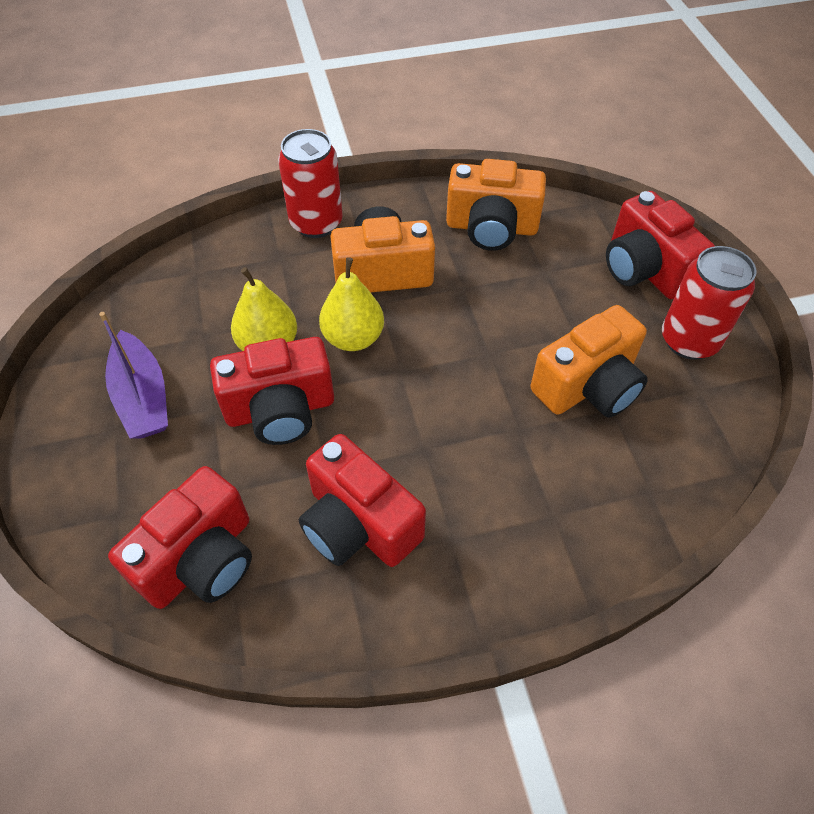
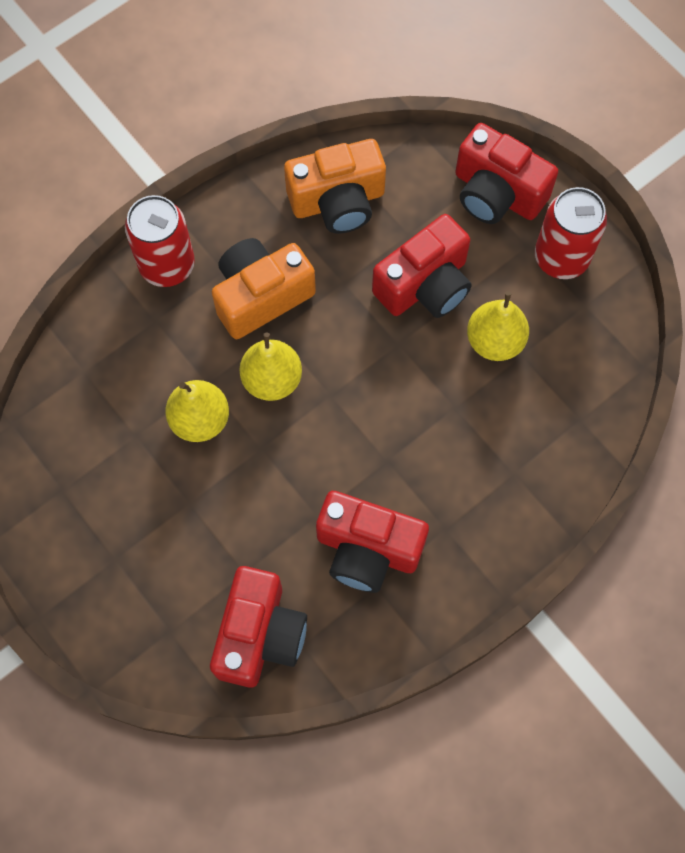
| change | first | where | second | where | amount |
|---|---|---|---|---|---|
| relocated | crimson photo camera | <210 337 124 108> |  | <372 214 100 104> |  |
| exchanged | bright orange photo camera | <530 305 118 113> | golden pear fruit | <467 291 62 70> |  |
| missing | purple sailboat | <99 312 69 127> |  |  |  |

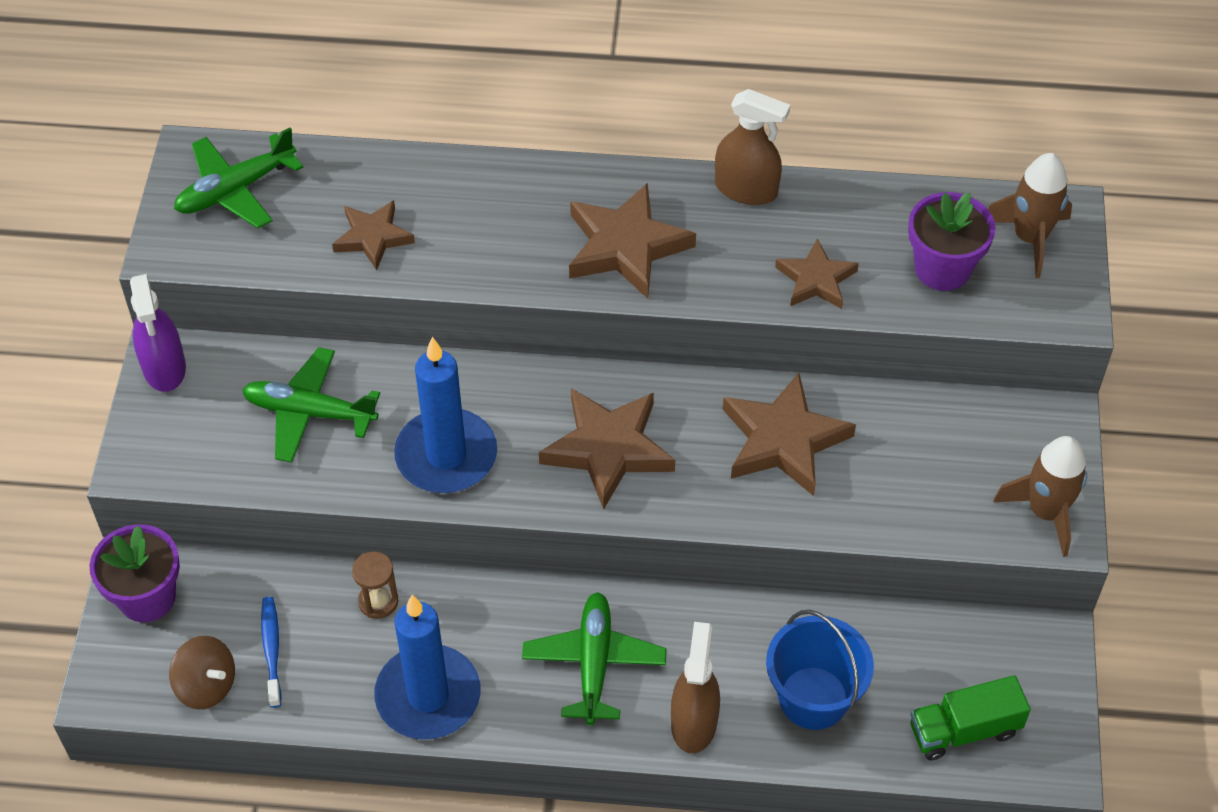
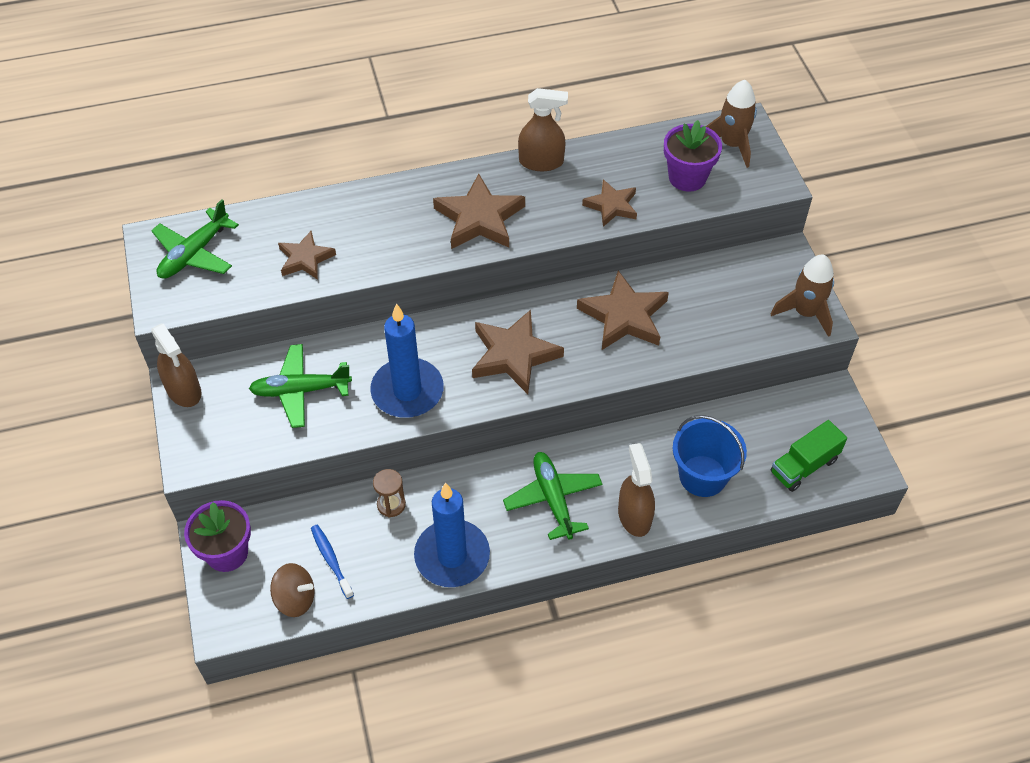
| change | first | where | second | where | amount |
|---|---|---|---|---|---|
| colour | purple spray cleaner | <130 274 56 118> | russet spray cleaner | <151 323 51 84> |  |

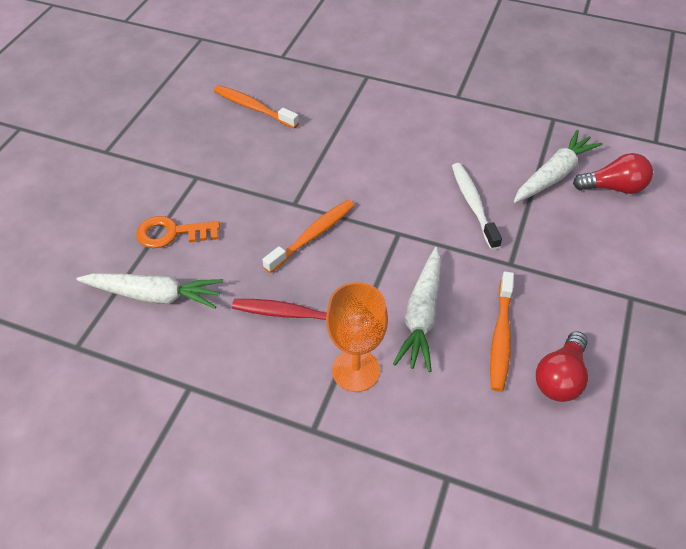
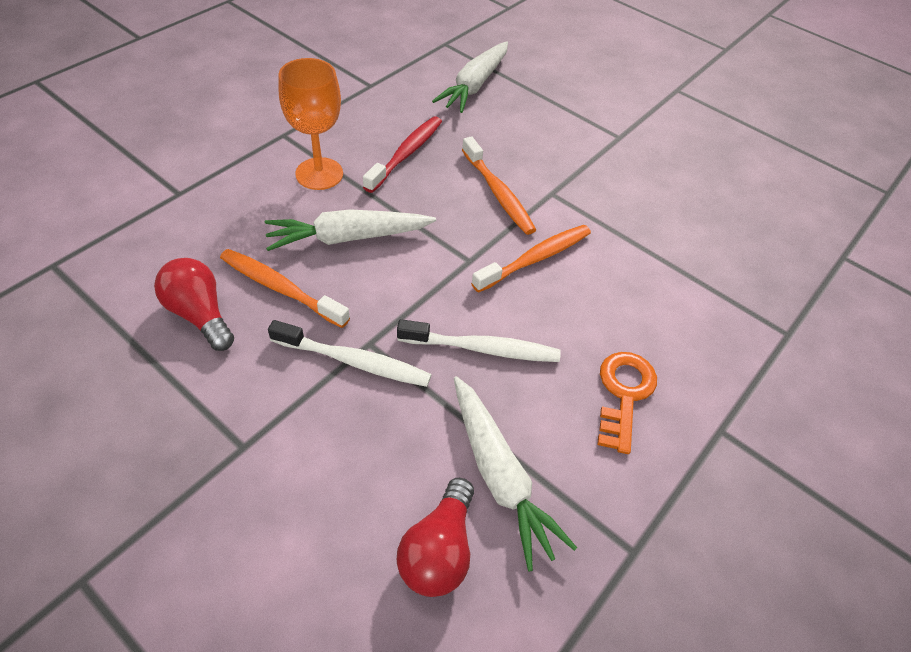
| change | first | where | second | where | amount |
|---|---|---|---|---|---|
| spun | pure white toy carrot | <393 247 48 125> |  | <265 209 171 42> | 45 degrees counterclockwise |
| appeared |  |  | pure white tooth brush | <268 320 164 67> |  |
| relocated | bright orange tooth brush | <214 85 85 43> |  | <471 225 120 68> |  |
| relocated | bright orange door key | <136 216 84 32> |  | <597 352 60 102> |  |

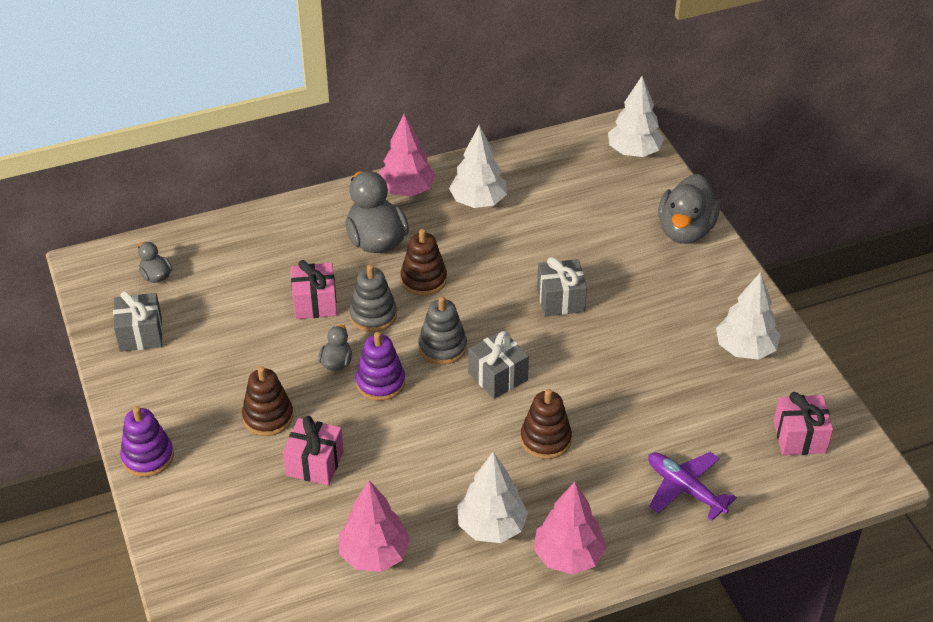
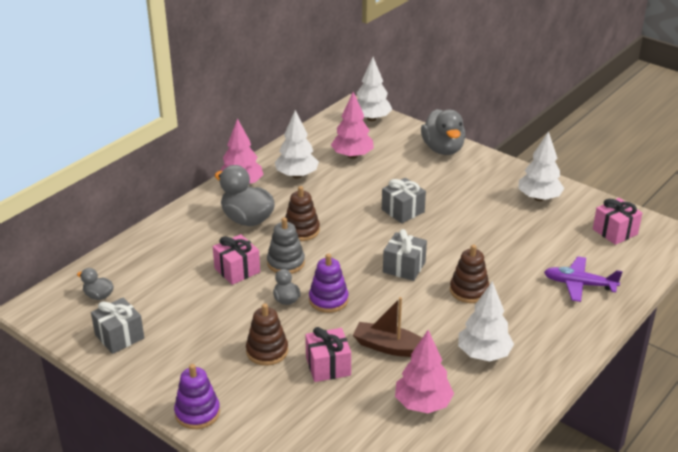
| change | first | where | second | where | amount |
|---|---|---|---|---|---|
| relocated | rose-pink toy tree | <534 482 72 92> |  | <331 92 43 67> |  |
| appeared |  |  | russet sailboat | <353 297 69 60> |  |
| missing | ash-grey stacking rings | <418 296 49 69> |  |  |  |

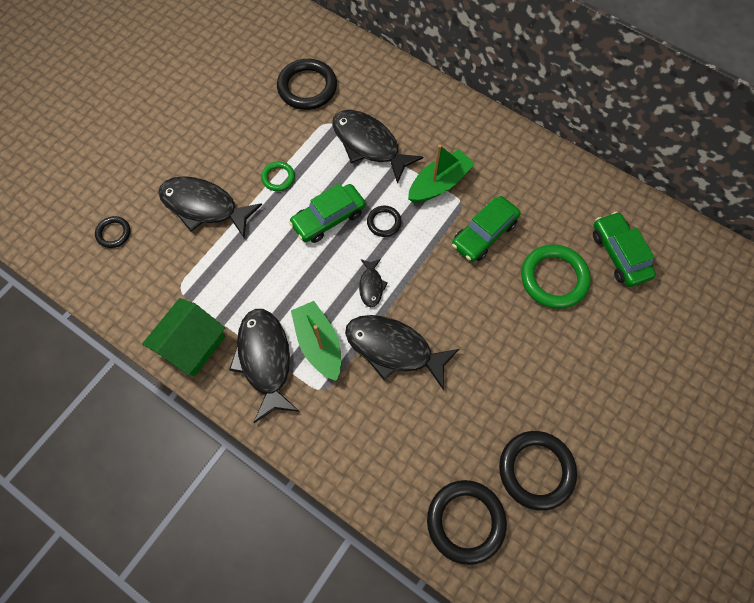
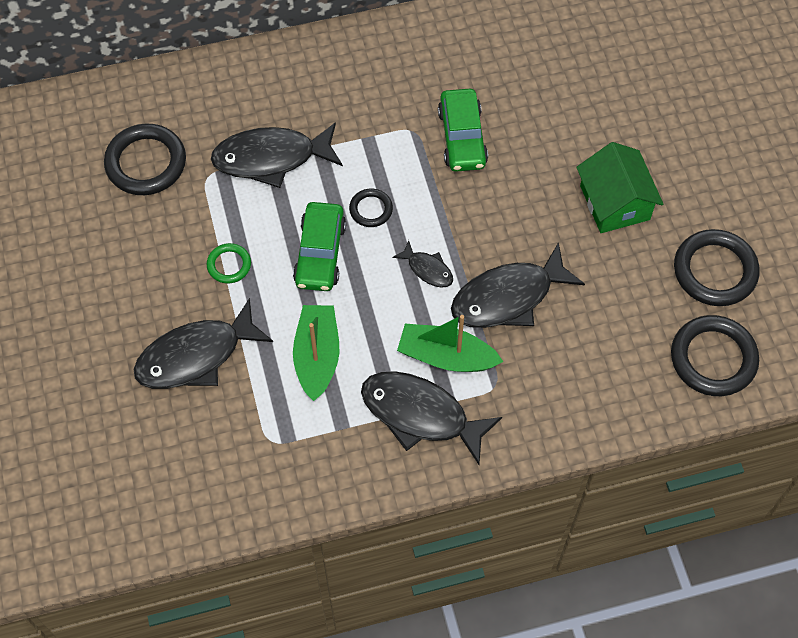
| change | first | where | second | where | amount |
|---|---|---|---|---|---|
| relocated | green sailboat | <408 144 67 59> |  | <293 305 46 96> |  |
| relocated | green toy house | <142 298 83 79> |  | <576 142 87 91> |  |
| missing | black torus | <95 216 35 32> |  |  |  |
| missing | green torus | <521 244 70 65> |  |  |  |
| missing | green car | <593 211 63 76> |  |  |  |

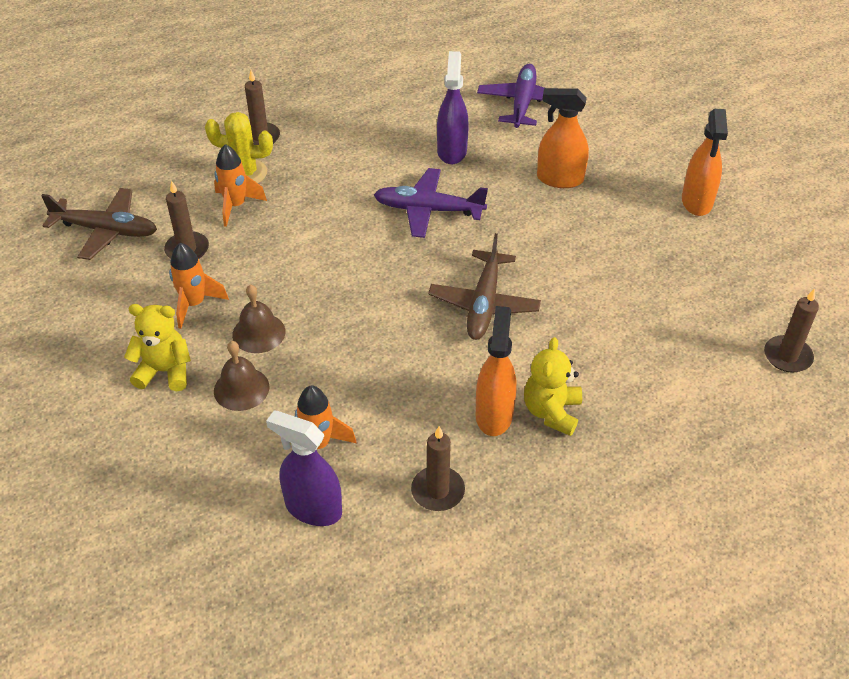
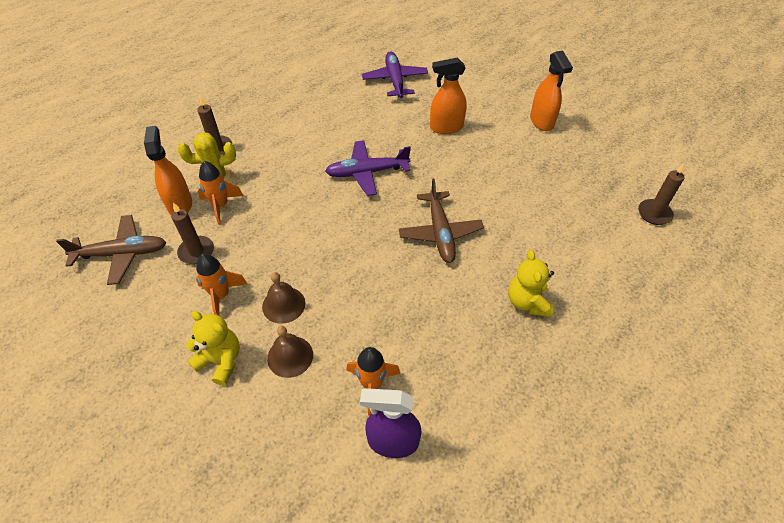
| change | first | where | second | where | amount |
|---|---|---|---|---|---|
| relocated | bright orange spray cleaner | <476 306 40 130> |  | <144 126 48 89> |  |
| spun | golden teddy bear | <124 304 67 87> |  | <186 311 54 75> | 45 degrees clockwise |
| missing | russet candle | <411 426 54 85> |  |  |  |
| missing | purple spray cleaner | <437 51 32 113> |  |  |  |

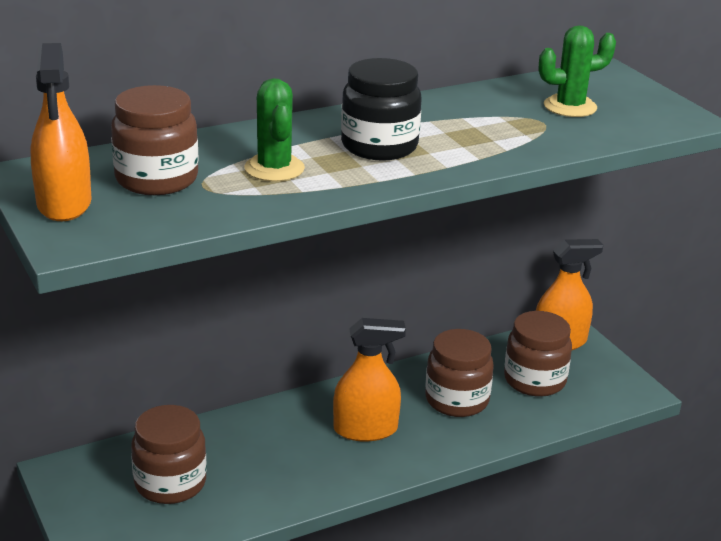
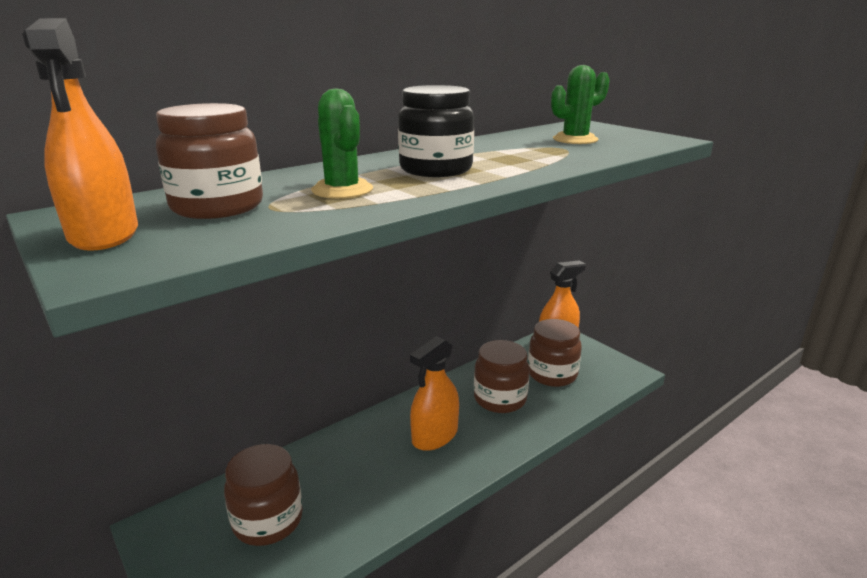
| change | first | where | second | where | amount |
|---|---|---|---|---|---|
| spun | bright orange spray cleaner | <333 318 73 123> |  | <410 336 49 115> | 150 degrees clockwise |

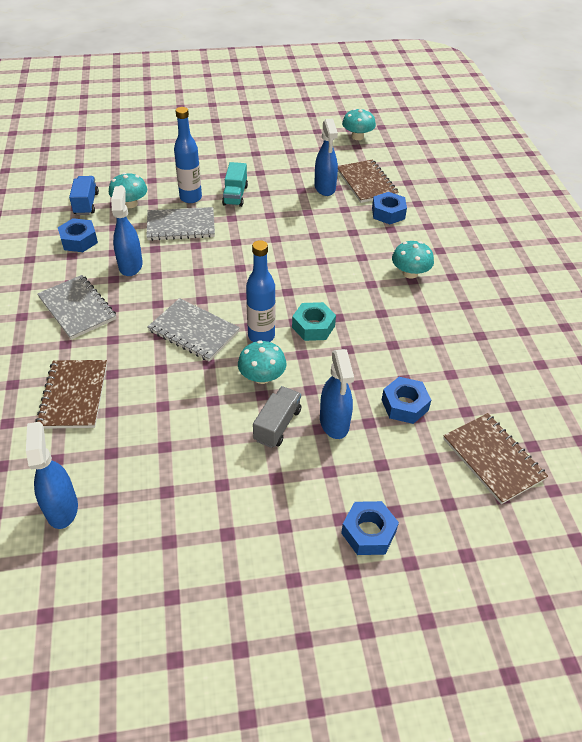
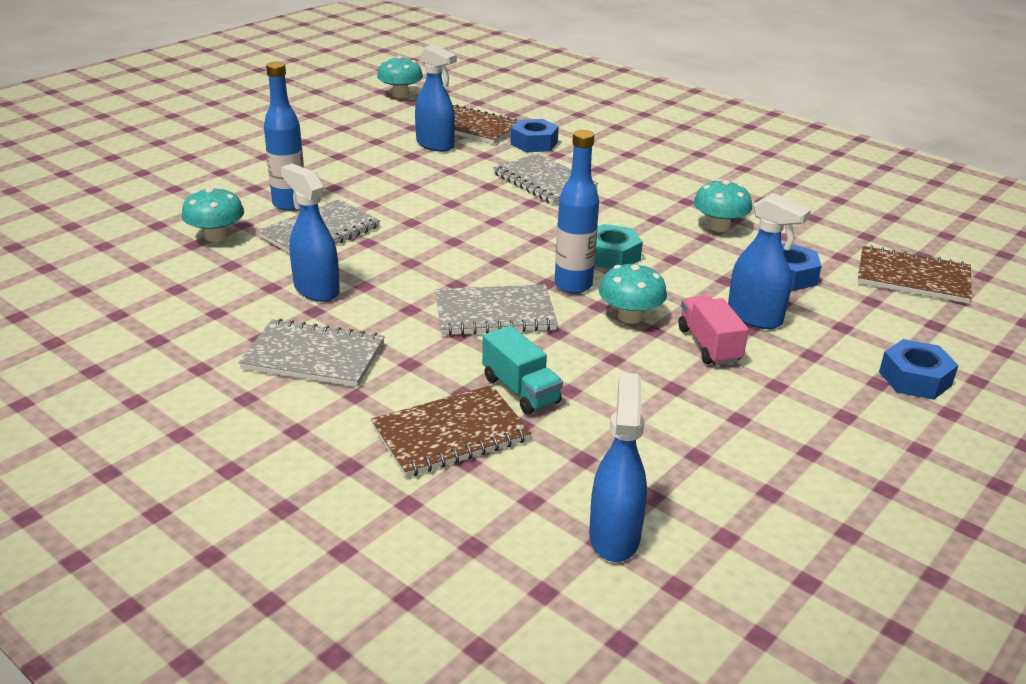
| change | first | where | second | where | amount |
|---|---|---|---|---|---|
| spun | russet notebook | <35 360 72 69> |  | <371 385 160 93> | 75 degrees counterclockwise |
| relocated | turquoise lorry | <222 162 26 45> |  | <482 325 81 90> |  |
| appeared |  |  | ash-grey notebook | <493 153 105 51> |  |
| spun | royal blue spray cleaner | <26 422 52 107> |  | <589 372 58 190> | 60 degrees clockwise |
| colour | ash-grey lorry | <253 386 48 62> | rose-pink lorry | <679 295 70 70> |  |
| relocated | turquoise toadstool | <392 241 42 38> |  | <693 179 59 53> |  |
| missing | royal blue hexagon nut | <58 218 40 34> |  |  |  |
| missing | royal blue lorry | <69 176 30 39> |  |  |  |

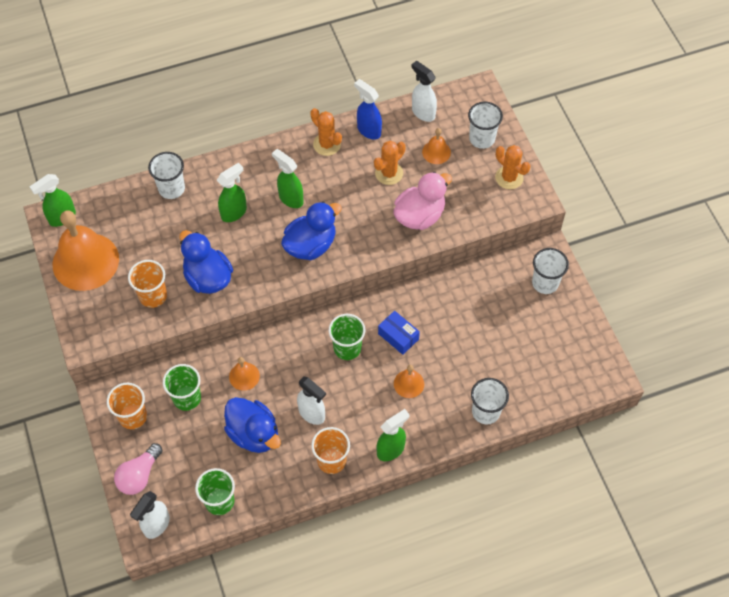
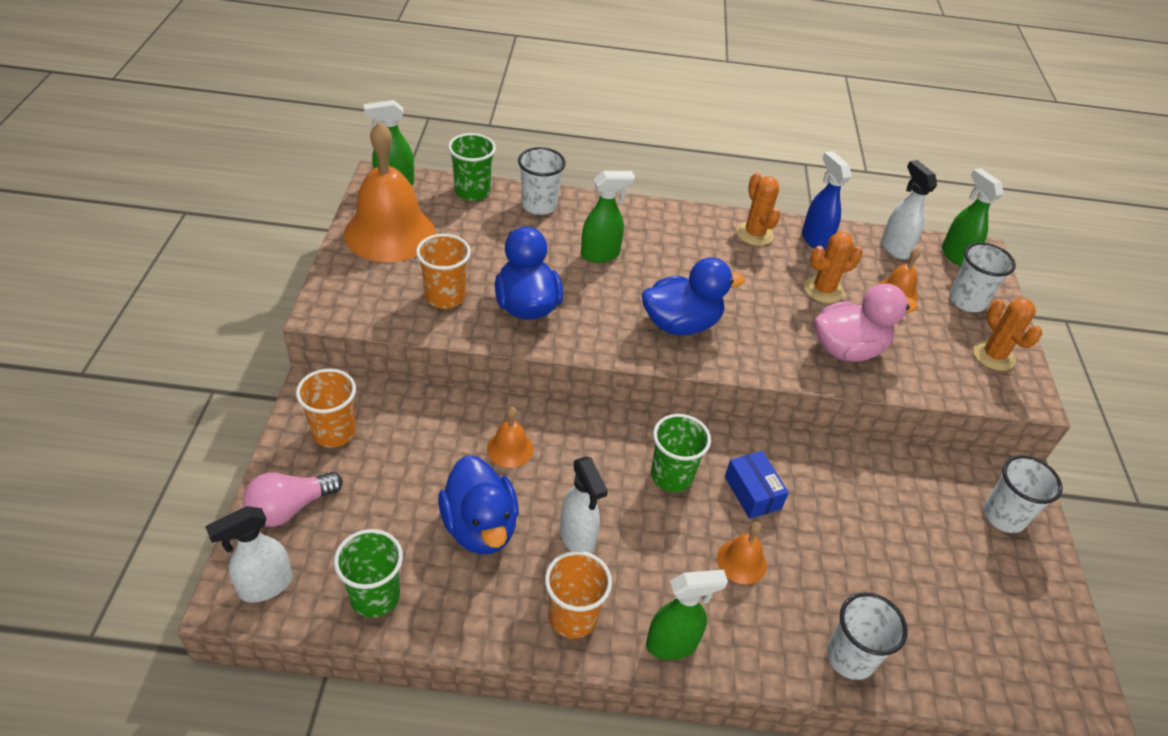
| change | first | where | second | where | amount |
|---|---|---|---|---|---|
| relocated | green tumbler | <163 364 38 47> |  | <448 133 48 68> |  |
| relocated | green spray cleaner | <272 149 31 59> |  | <942 168 62 98> |  |

